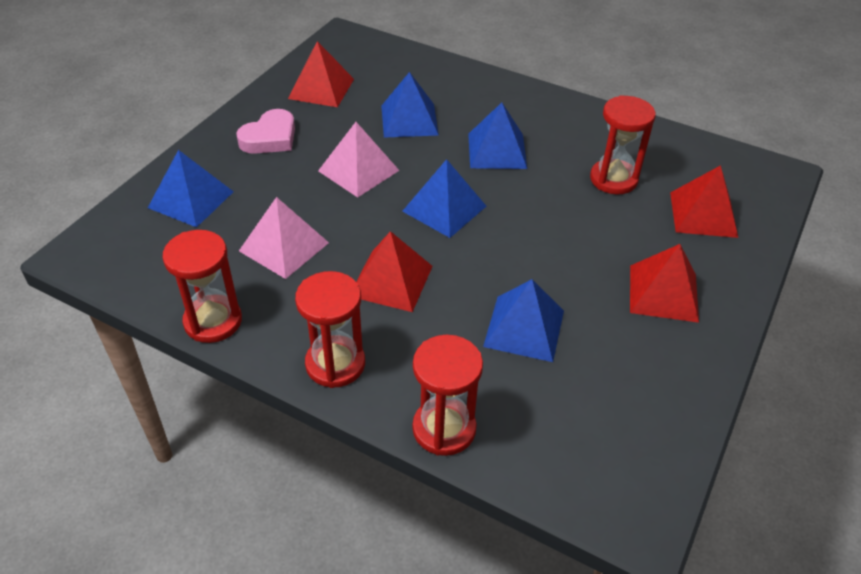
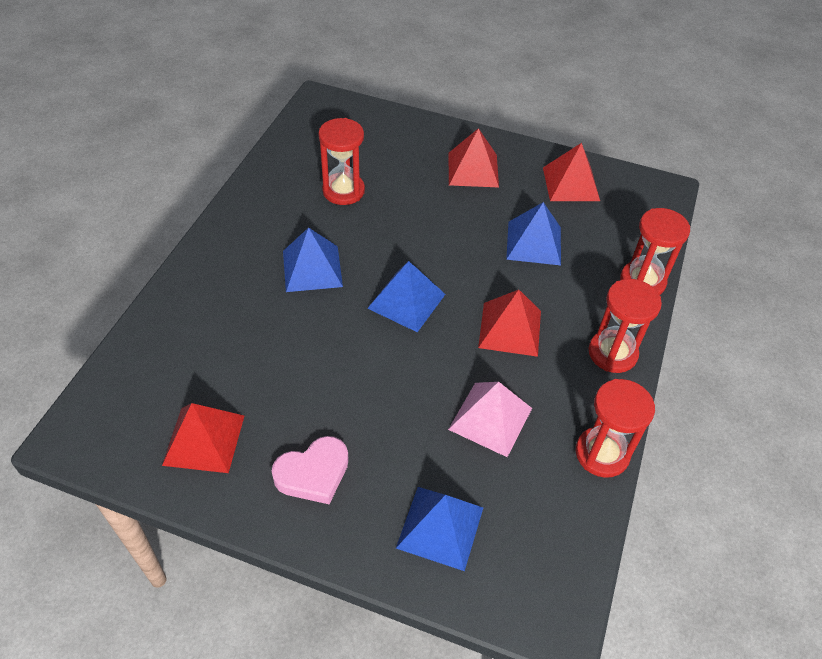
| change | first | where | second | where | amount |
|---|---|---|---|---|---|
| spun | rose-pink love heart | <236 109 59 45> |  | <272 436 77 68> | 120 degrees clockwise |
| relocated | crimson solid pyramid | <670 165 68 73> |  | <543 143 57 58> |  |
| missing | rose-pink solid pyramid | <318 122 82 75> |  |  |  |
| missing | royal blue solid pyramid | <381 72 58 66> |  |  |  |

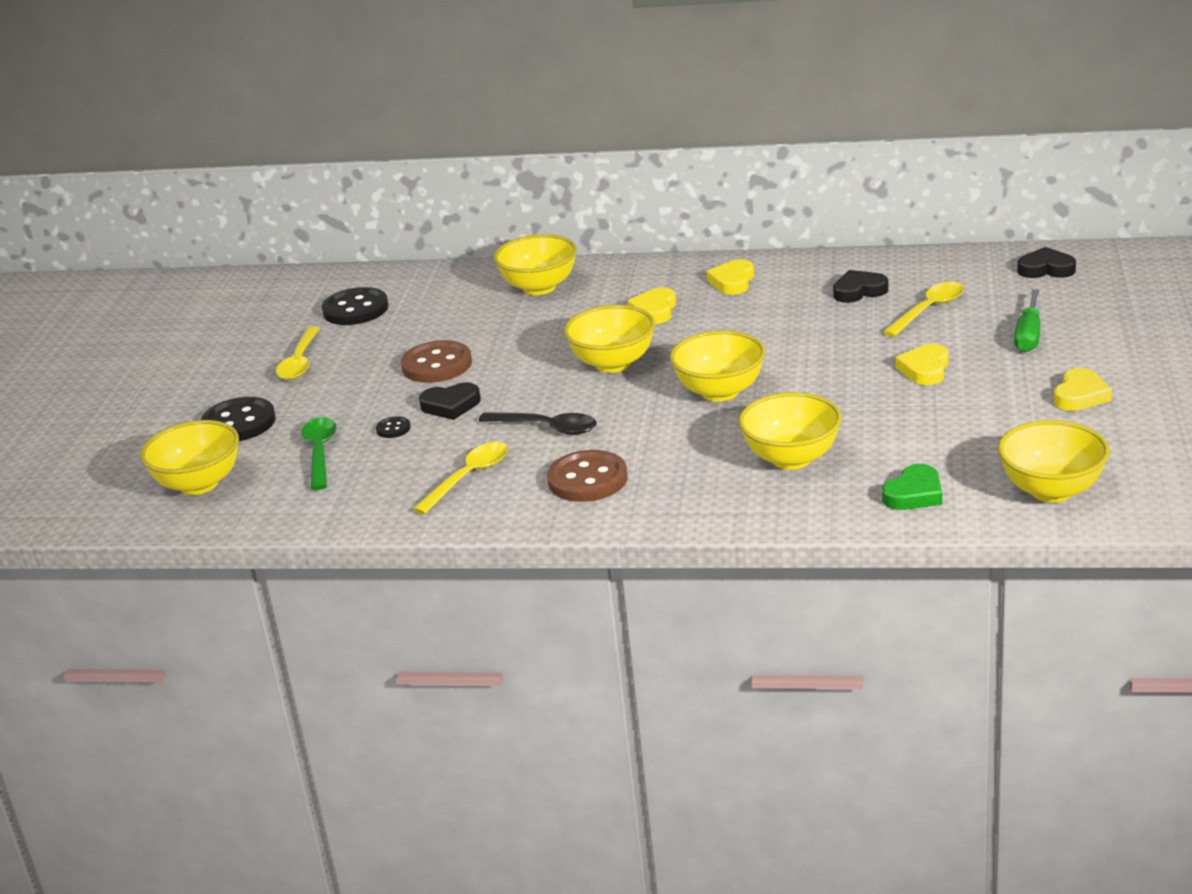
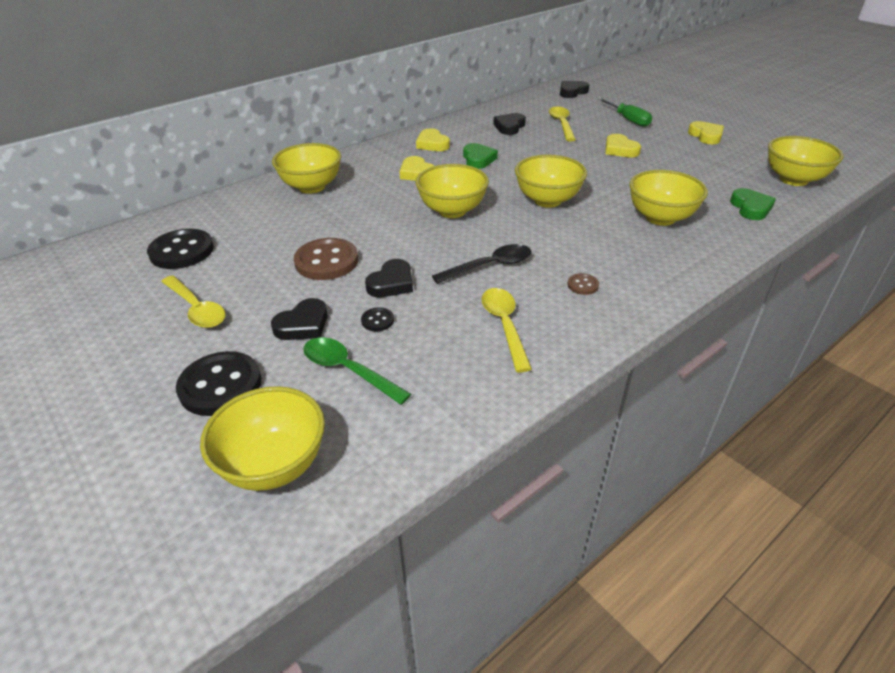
| change | first | where | second | where | amount |
|---|---|---|---|---|---|
| appeared |  |  | black love heart | <271 298 57 42> |  |
| appeared |  |  | green love heart | <463 143 35 26> |  |
| size | russet sewing button | <547 450 81 52> |  | <567 273 32 22> | x0.46 |

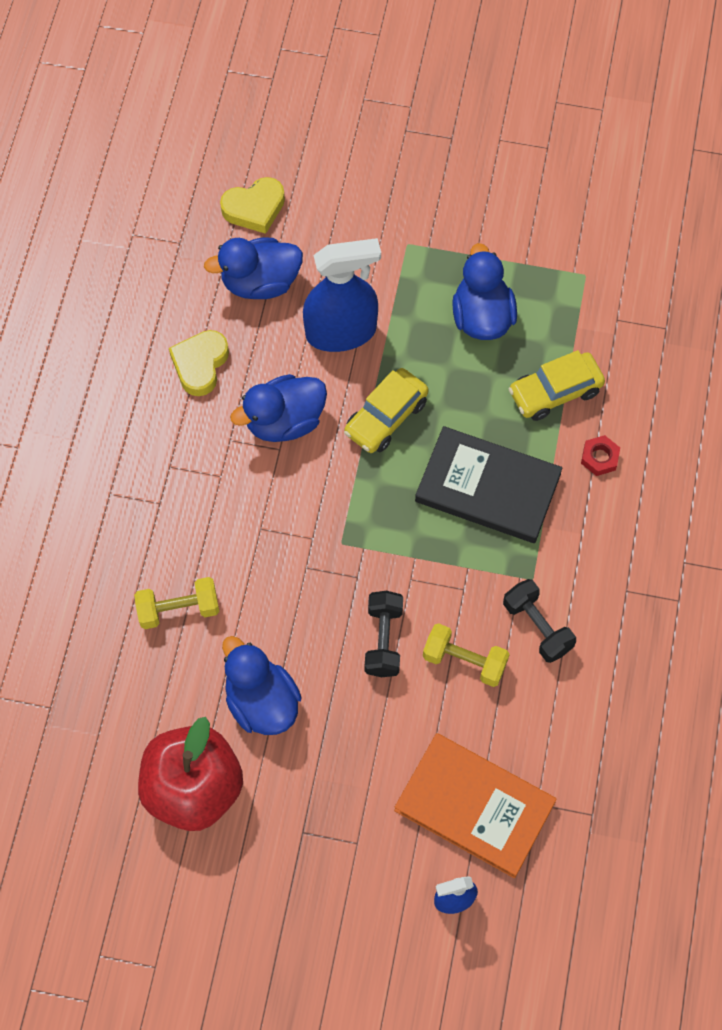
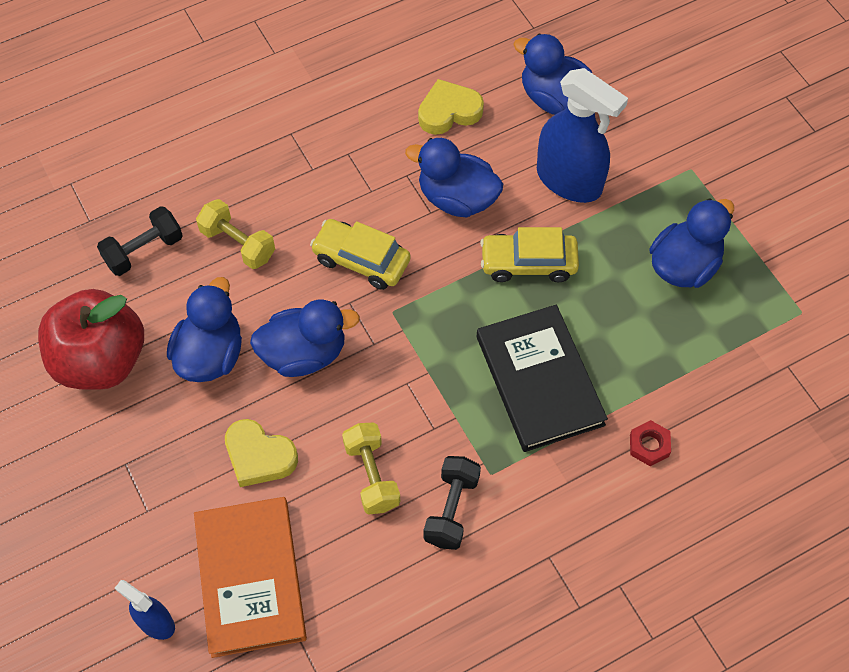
| change | first | where | second | where | amount |
|---|---|---|---|---|---|
| relocated | black hand weight | <365 591 38 86> |  | <97 206 86 70> |  |
| relocated | golden love heart | <220 177 65 57> |  | <225 419 73 68> |  |
| appeared |  |  | royal blue toy duck | <250 299 110 78> |  |
| relocated | golden car | <508 350 97 71> |  | <310 219 101 71> |  |

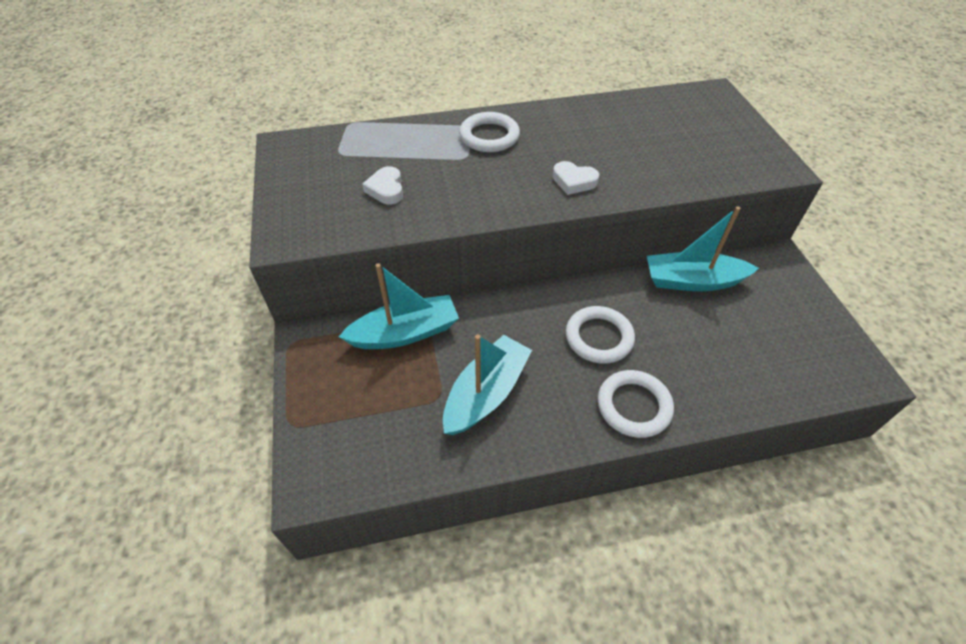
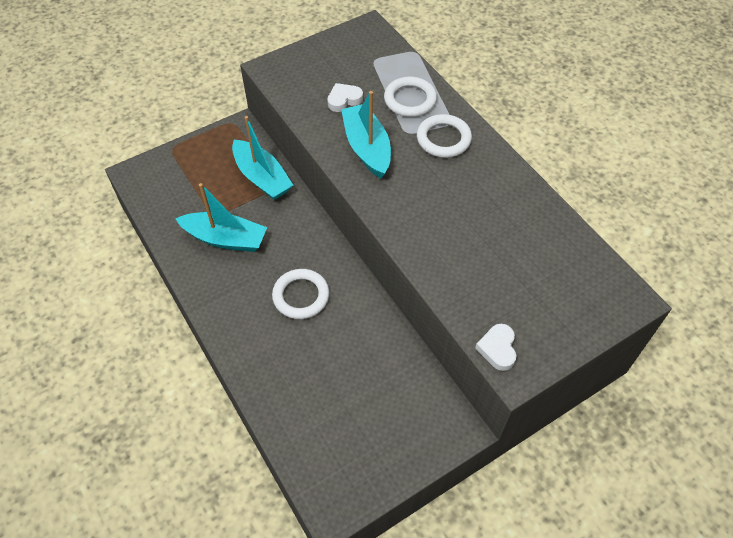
| change | first | where | second | where | amount |
|---|---|---|---|---|---|
| relocated | turquoise sailboat | <647 206 112 85> |  | <341 91 50 87> |  |
| relocated | pure white torus | <598 370 76 68> |  | <384 77 53 40> |  |
| relocated | pure white love heart | <553 161 46 34> |  | <475 324 42 47> |  |

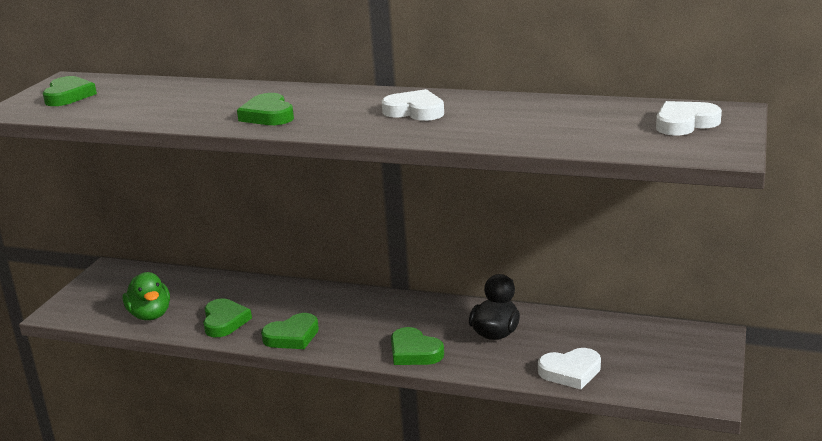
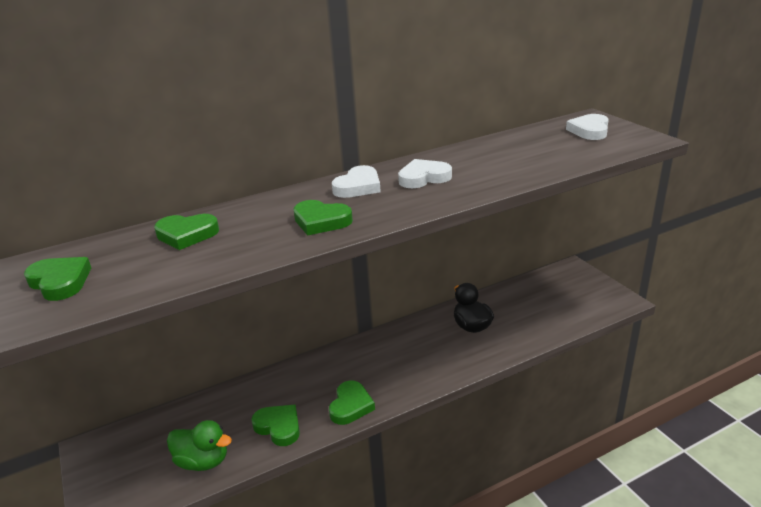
| change | first | where | second | where | amount |
|---|---|---|---|---|---|
| relocated | green love heart | <391 327 53 38> |  | <154 214 65 36> |  |
| relocated | pure white love heart | <538 348 63 41> |  | <332 165 49 33> |  |

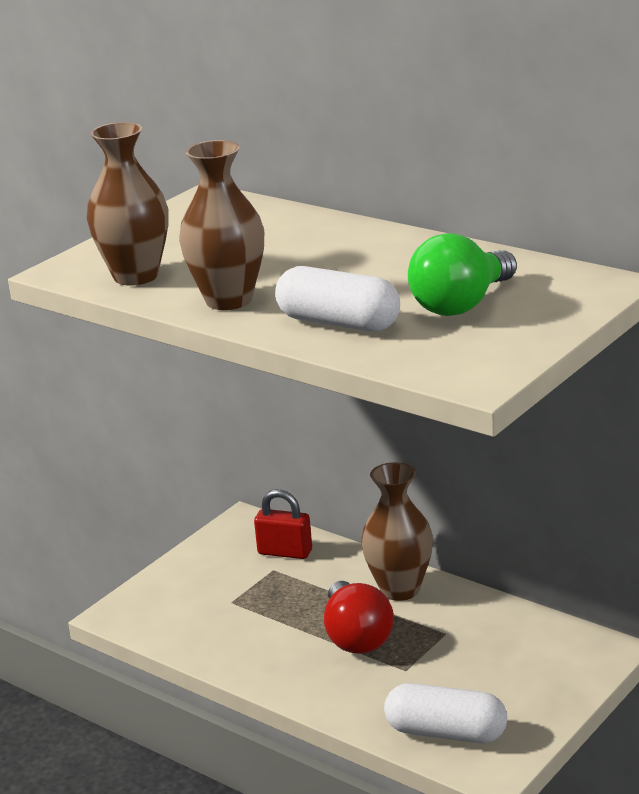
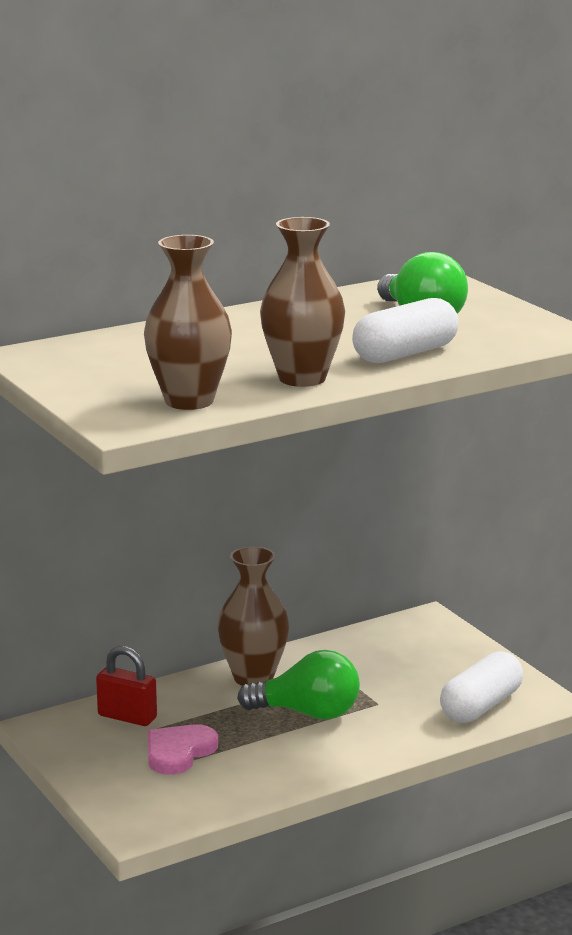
| change | first | where | second | where | amount |
|---|---|---|---|---|---|
| spun | crimson small lock | <254 489 58 70> |  | <96 646 61 80> | 75 degrees clockwise |
| appeared |  |  | rose-pink love heart | <148 724 70 51> |  |
| colour | crimson light bulb | <324 581 70 73> | green light bulb | <237 650 123 70> |  |

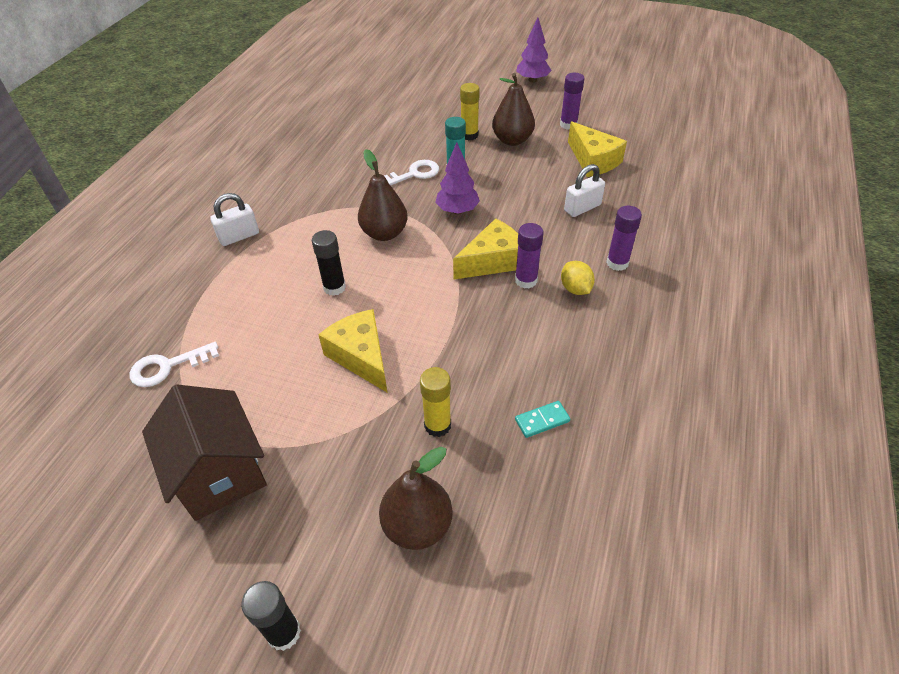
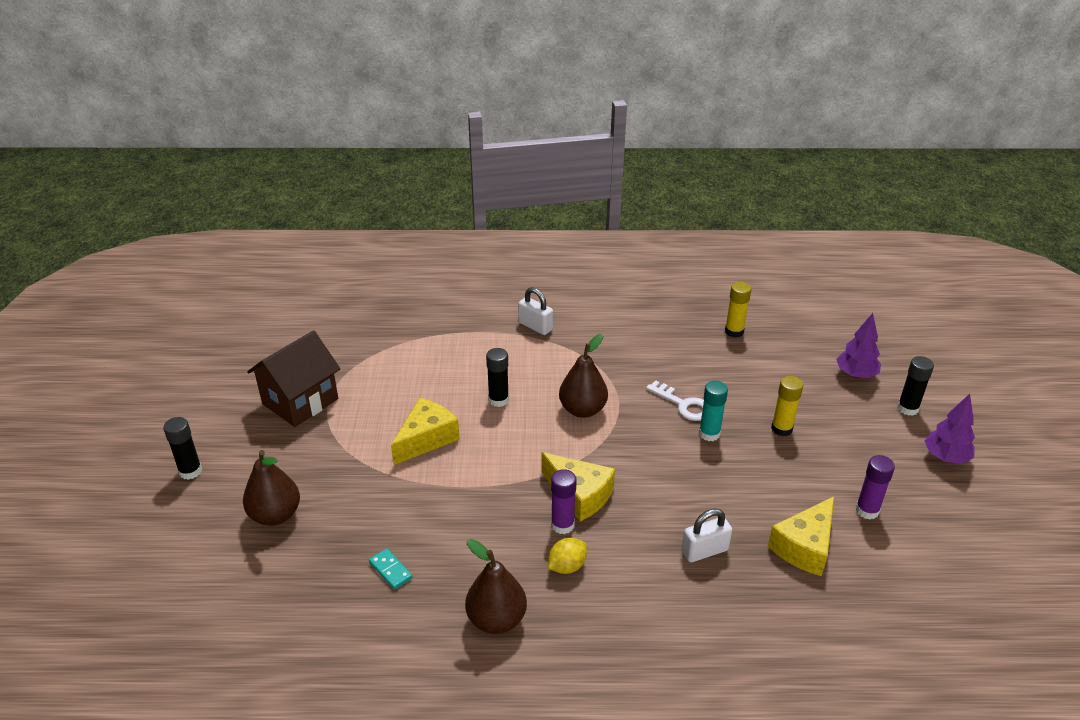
| change | first | where | second | where | amount |
|---|---|---|---|---|---|
| relocated | russet pear fruit | <492 73 43 73> |  | <465 539 62 95> |  |
| spun | pure white small lock | <564 164 41 53> |  | <682 508 50 54> | 60 degrees counterclockwise |
| relocated | golden glue stick | <420 367 31 70> |  | <725 282 26 55> |  |
| relocated | purple toy tree | <435 142 45 72> |  | <836 313 45 65> |  |
| appeared |  |  | black glue stick | <897 356 37 60> |  |
| missing | pure white door key | <130 342 89 45> |  |  |  |
| missing | purple glue stick | <606 206 36 65> |  |  |  |

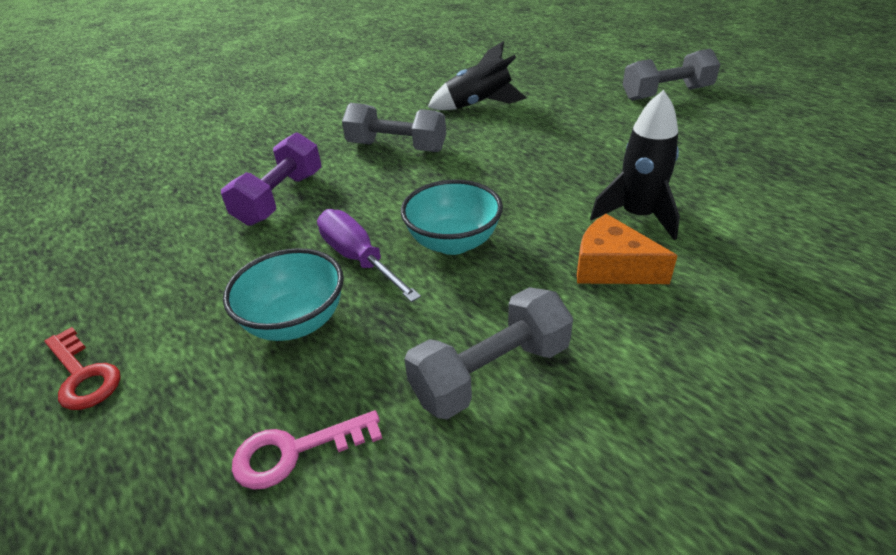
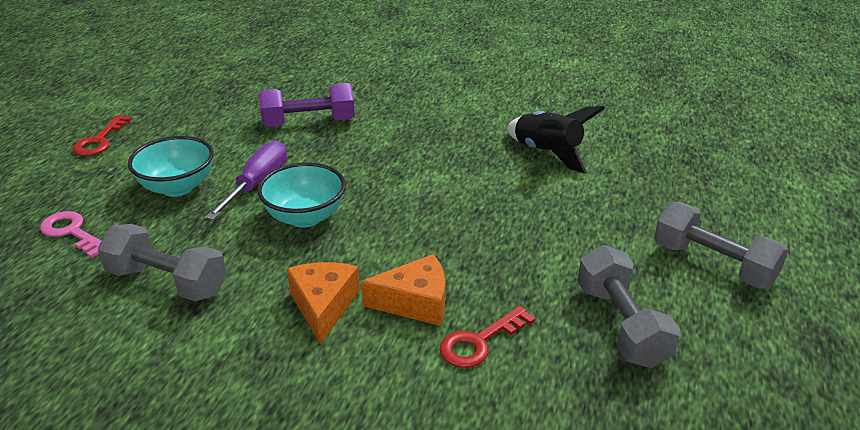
| change | first | where | second | where | amount |
|---|---|---|---|---|---|
| exchanged | black spaceship | <590 90 90 150> | bright orange piece of cheese | <361 254 84 72> |  |
| appeared |  |  | crimson door key | <439 306 96 62> |  |
| relocated | ash-grey hand weight | <342 103 104 49> |  | <578 245 103 123> |  |

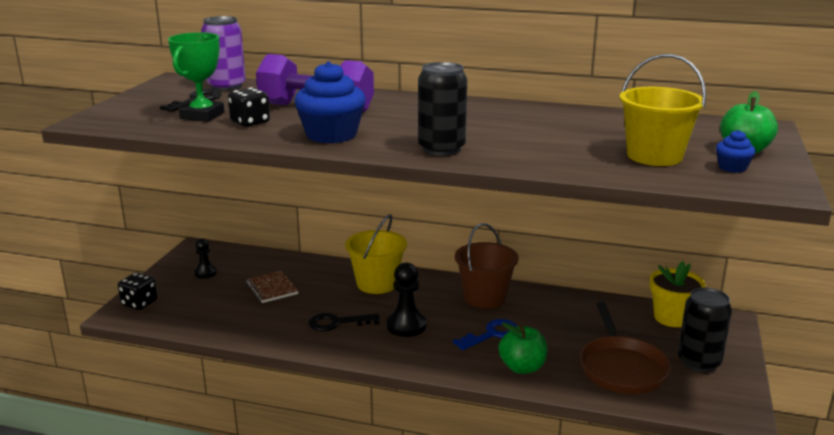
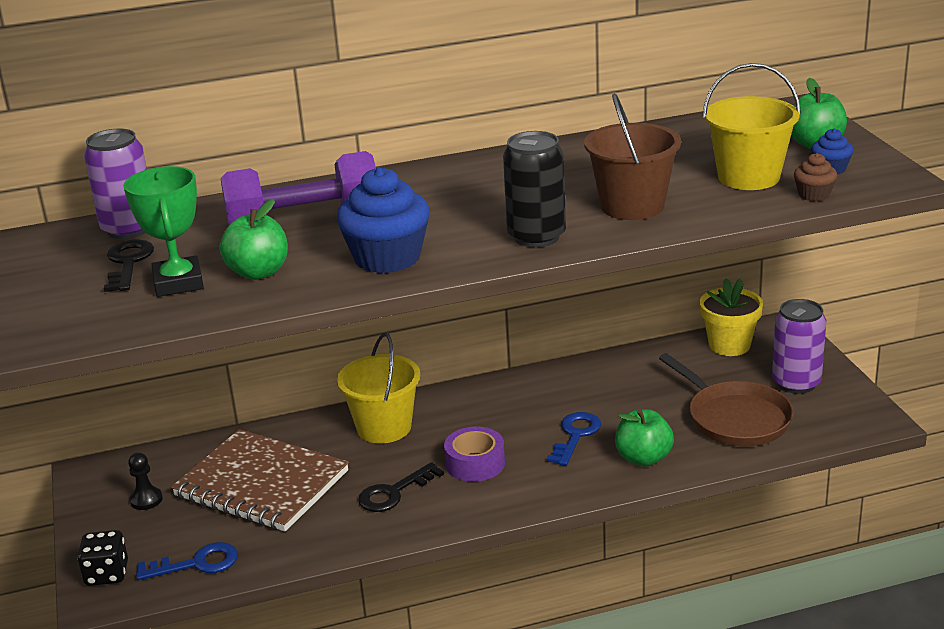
| change | first | where | second | where | amount |
|---|---|---|---|---|---|
| appeared |  |  | royal blue door key | <136 542 102 38> |  |
| size | russet notebook | <246 271 52 32> |  | <171 429 178 103> | x2.06 |
| exchanged | black game die | <228 87 42 40> | green apple fruit | <220 199 68 81> |  |
| exchanged | black pawn | <386 262 41 75> | purple tape | <444 426 61 56> |  |
| relocated | russet pail | <455 223 64 86> |  | <584 93 97 127> |  |
| colour | black tin | <678 288 54 84> | purple tin | <772 299 54 95> |  |
| appeared |  |  | russet muffin | <794 153 43 48> |  |

